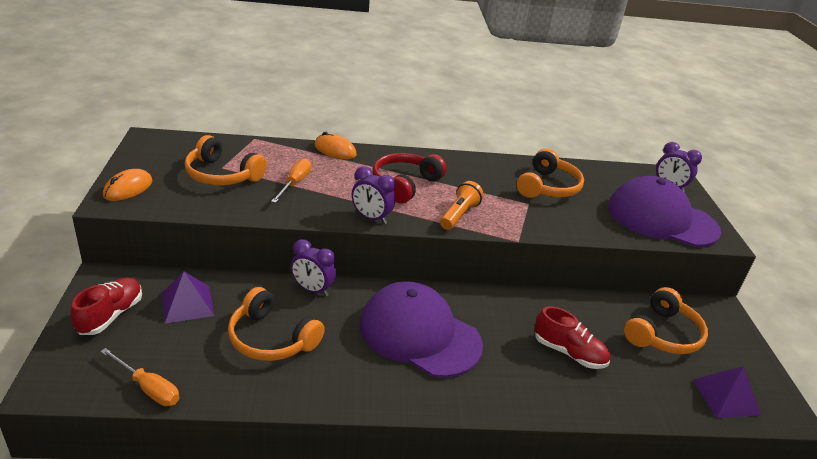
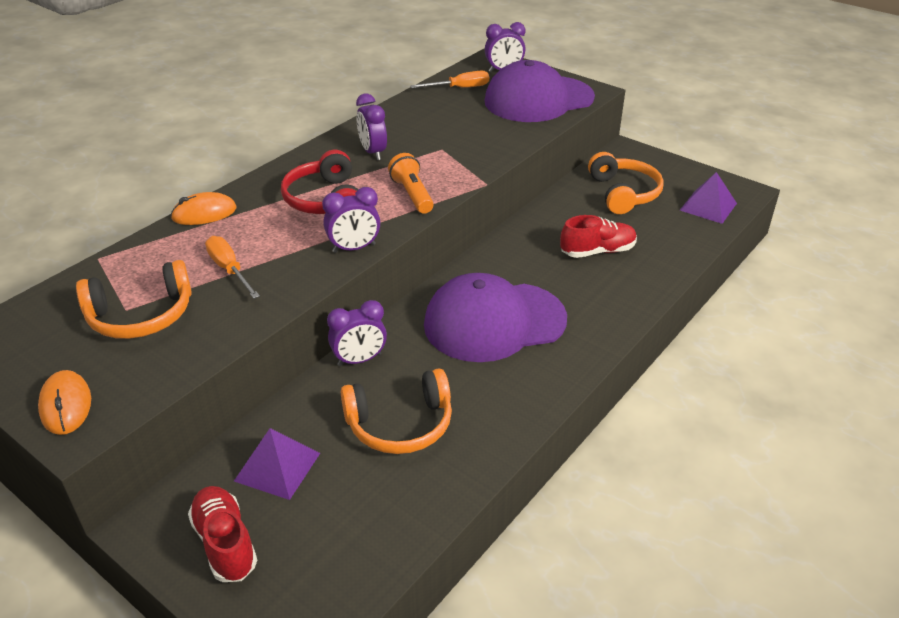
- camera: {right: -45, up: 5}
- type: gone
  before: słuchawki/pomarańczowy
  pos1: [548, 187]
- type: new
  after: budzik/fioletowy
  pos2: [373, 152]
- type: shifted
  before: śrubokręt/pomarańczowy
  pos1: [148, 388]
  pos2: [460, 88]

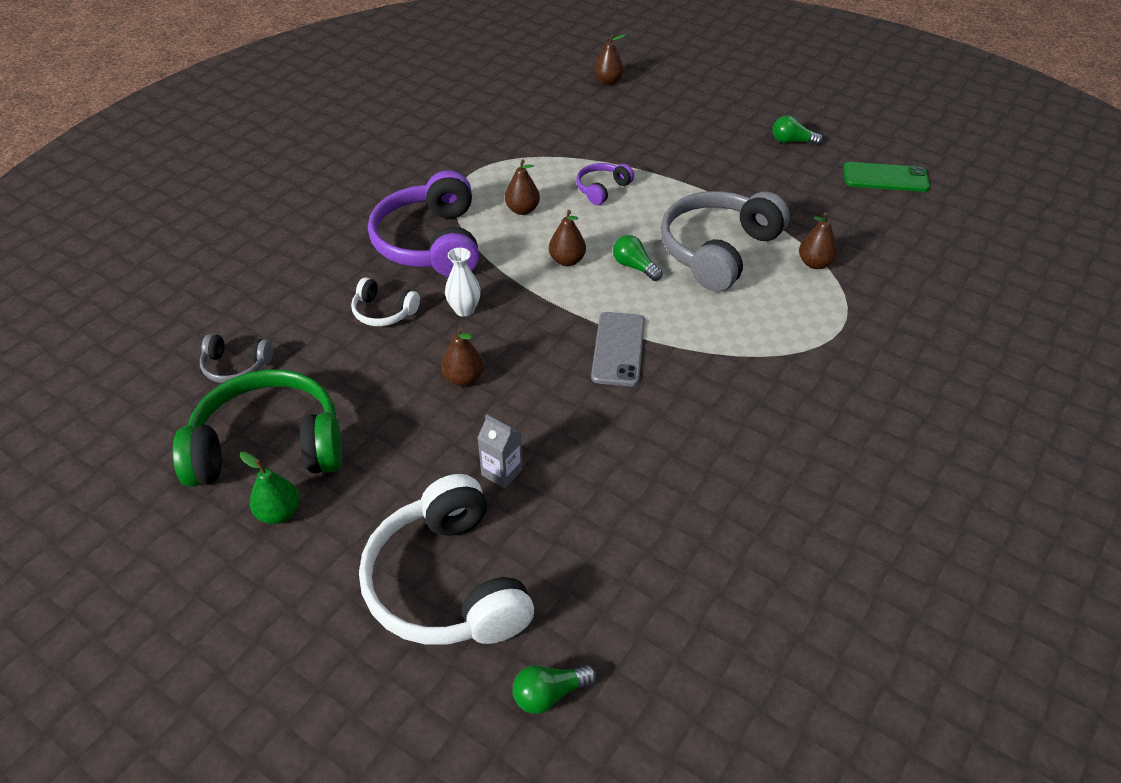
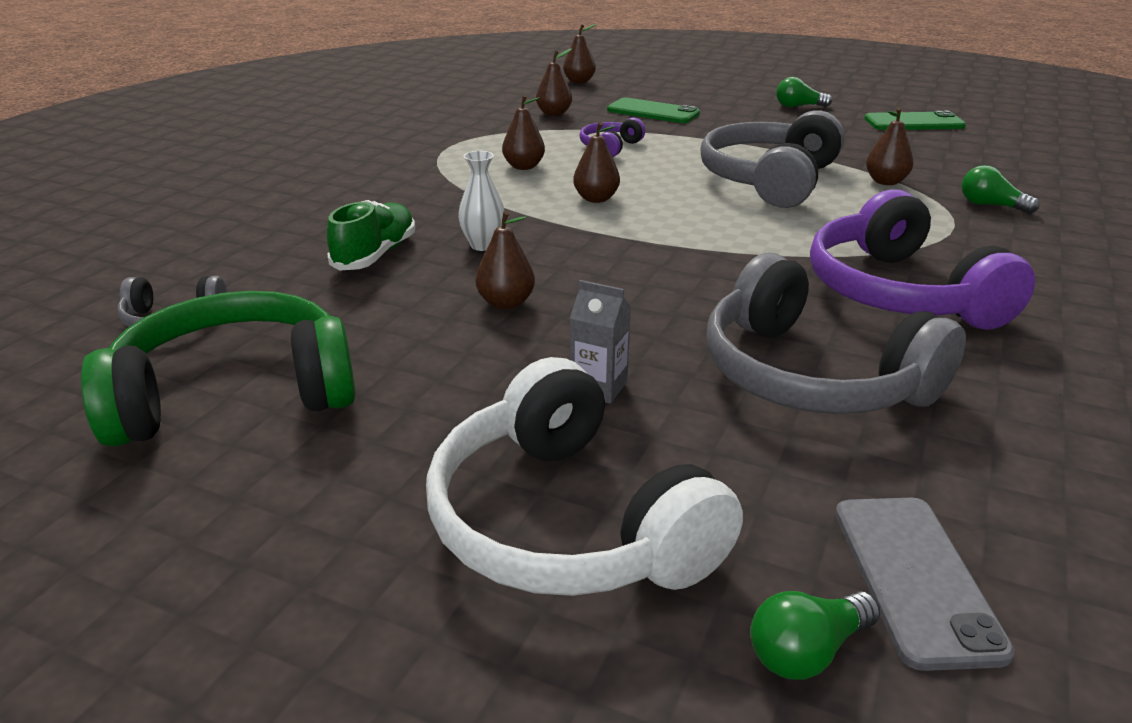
- camera: {right: -10, up: -15}
- type: gone
  before: gruszka/zielony
  pos1: [279, 513]
- type: new
  after: gruszka/brązowy
  pos2: [554, 114]
- type: new
  after: telefon/zielony
  pos2: [653, 112]
- type: new
  after: słuchawki/szary
  pos2: [811, 376]
- type: shifted
  before: słuchawki/fioletowy
  pos1: [431, 243]
  pos2: [900, 293]
- type: shifted
  before: telefon/szary
  pos1: [618, 349]
  pos2: [915, 578]
- type: shifted
  before: żarówka/zielony
  pos1: [634, 267]
  pos2: [990, 205]
- type: swapped
  before: słuchawki/biały
  after: but/zielony
  pos1: [383, 312]
  pos2: [375, 255]

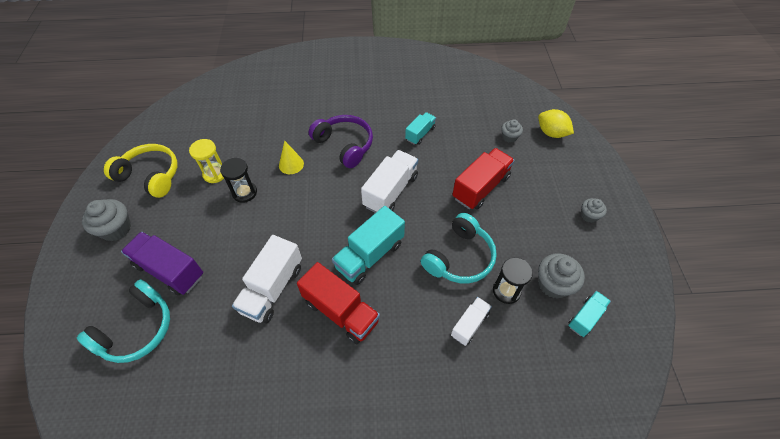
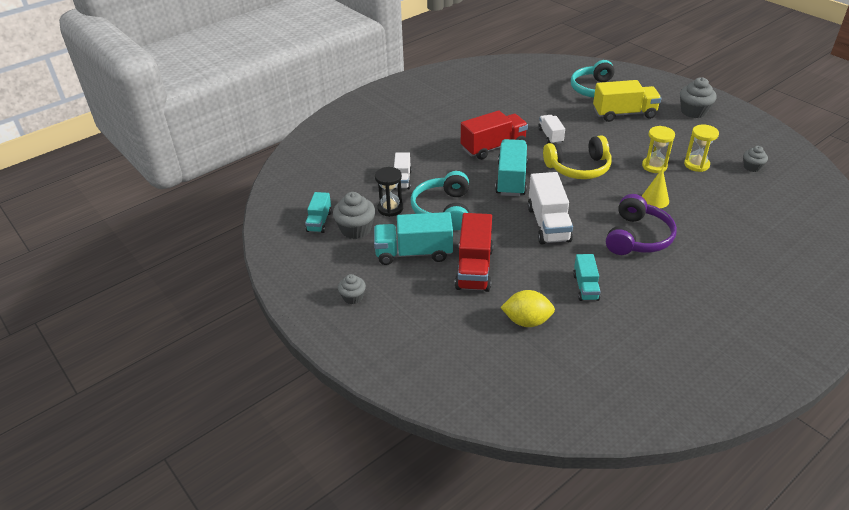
- camera: {right: 145, up: -15}
- type: new
  after: ciężarówka/turkusowy
  pos2: [414, 253]
- type: shifted
  before: słuchawki/żółty
  pos1: [150, 176]
  pos2: [578, 168]
- type: shifted
  before: muffinka/szary
  pos1: [509, 137]
  pos2: [752, 167]
- type: shifted
  before: cytryna/żółty
  pos1: [551, 133]
  pos2: [527, 321]
- type: repainted
  before: ciężarówka/fioletowy
  after: ciężarówka/żółty
  pos1: [170, 270]
  pos2: [624, 114]
- type: repainted
  before: klepsydra/czarny
  after: klepsydra/żółty
  pos1: [244, 193]
  pos2: [654, 166]
- type: rotated
  before: ciężarówka/czerwony
  pos1: [341, 311]
  pos2: [493, 147]
  turn: 150
- type: rotated
  before: słuchawki/fioletowy
  pos1: [344, 145]
  pos2: [637, 237]
  turn: -75
- type: scaled
  before: ciężarówka/biały
  pos1: [272, 288]
  pos2: [550, 136]
  scale: 0.58

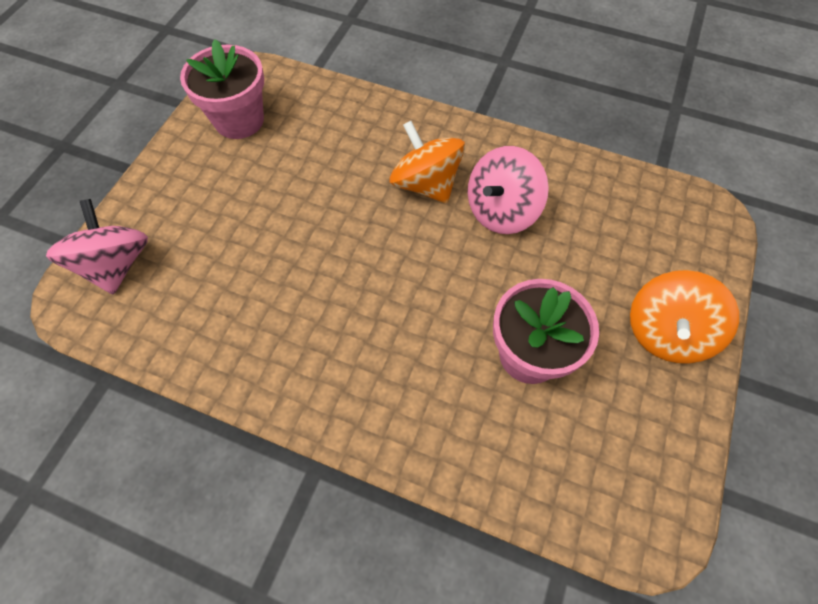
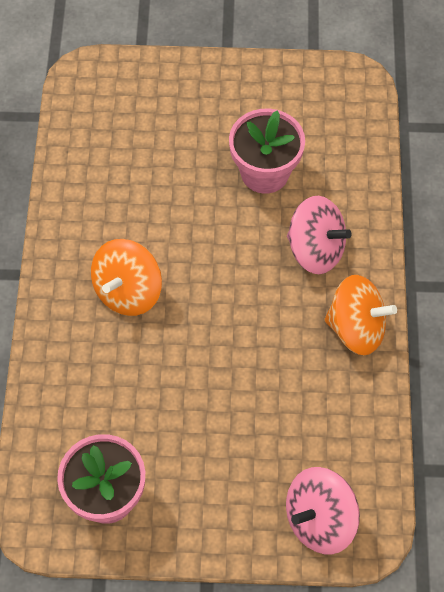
- camera: {right: -110, up: 0}
- type: shifted
  before: bączek/różowy
  pos1: [501, 210]
  pos2: [315, 249]
- type: shifted
  before: bączek/pomarańczowy
  pos1: [666, 332]
  pos2: [356, 328]

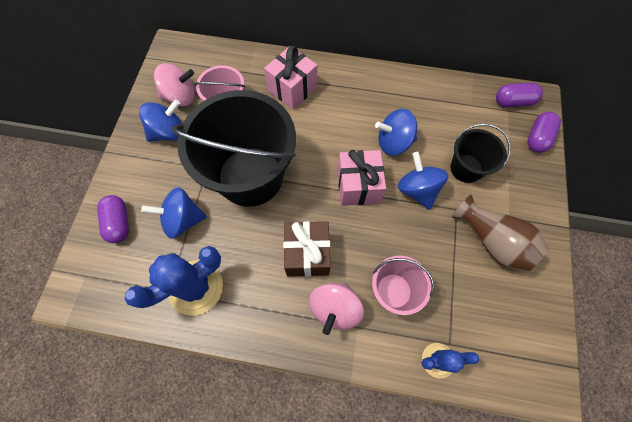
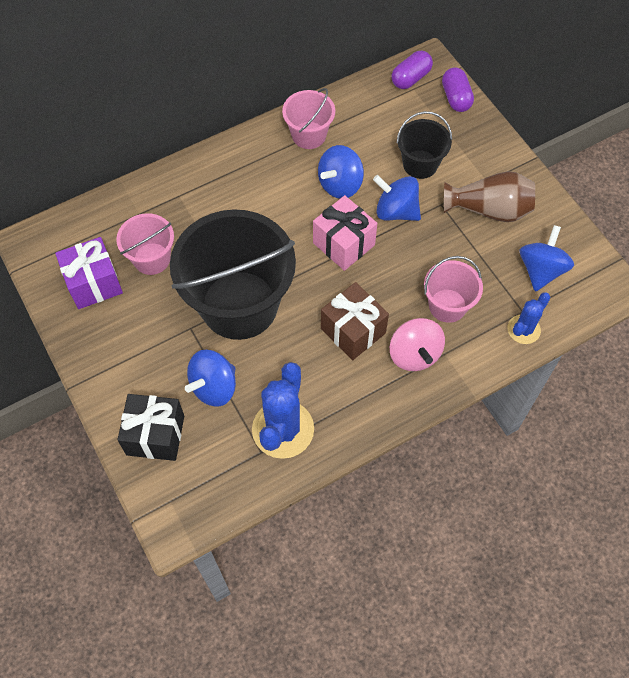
- camera: {right: -40, up: -5}
- type: gone
  before: prezent/różowy
  pos1: [292, 89]
- type: new
  after: wiadro/różowy
  pos2: [309, 135]
- type: shifted
  before: bączek/niebieski
  pos1: [169, 132]
  pos2: [541, 270]
- type: swapped
  before: kapsułka/fioletowy
  after: prezent/czarny
  pos1: [119, 223]
  pos2: [155, 435]
- type: swapped
  before: bączek/różowy
  after: prezent/fioletowy
  pos1: [180, 97]
  pos2: [94, 283]

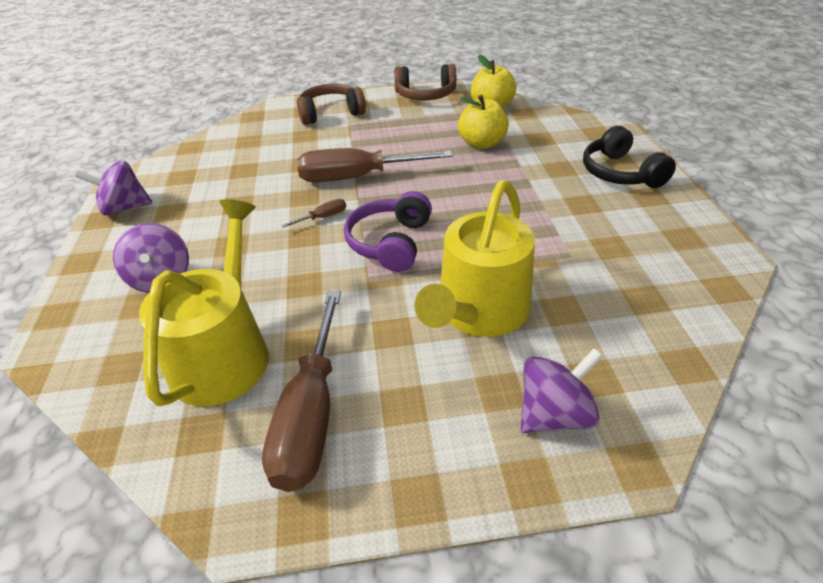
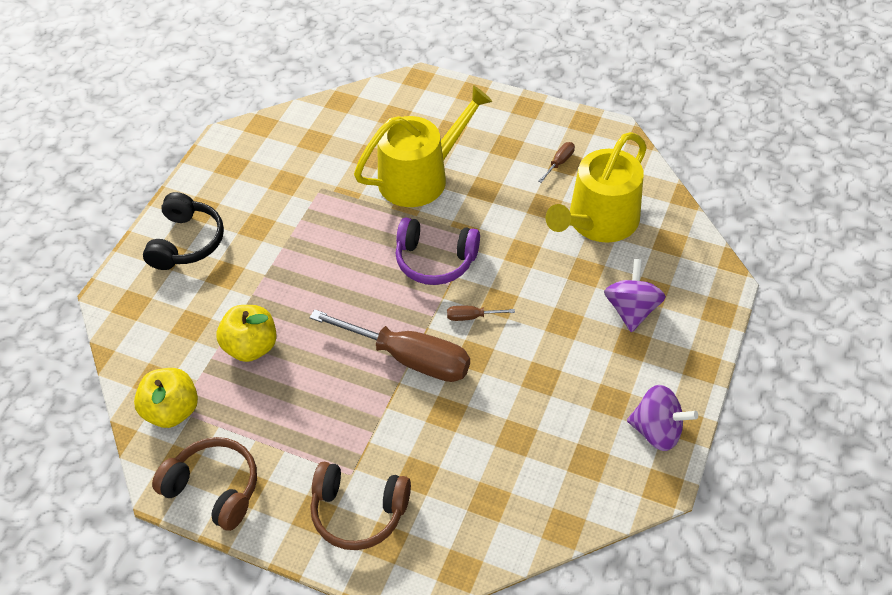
- camera: {right: -150, up: 10}
- type: gone
  before: bączek/fioletowy
  pos1: [554, 414]
- type: rotated
  before: słuchawki/fioletowy
  pos1: [390, 243]
  pos2: [435, 260]
  turn: 60
- type: scaled
  before: śrubokręt/brązowy
  pos1: [311, 413]
  pos2: [559, 163]
  scale: 0.41

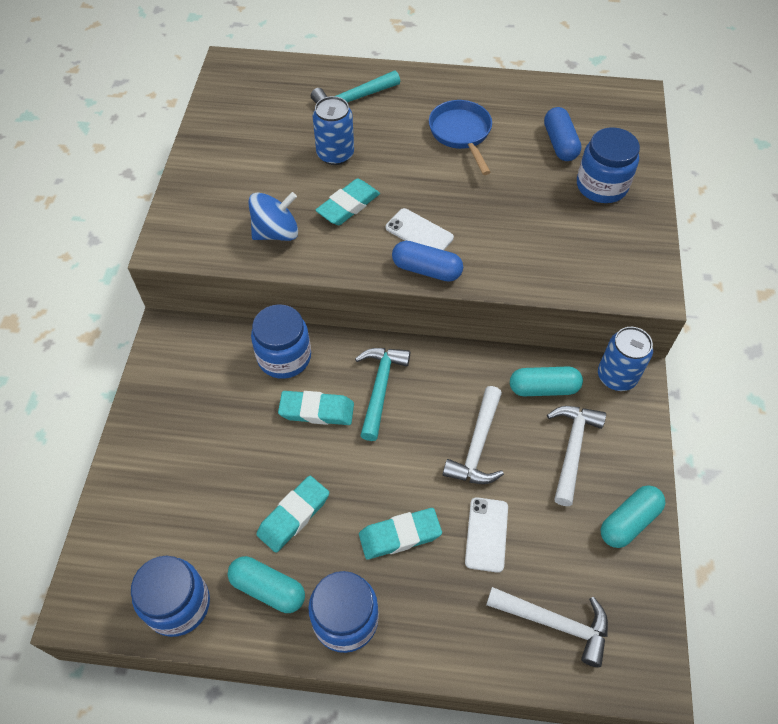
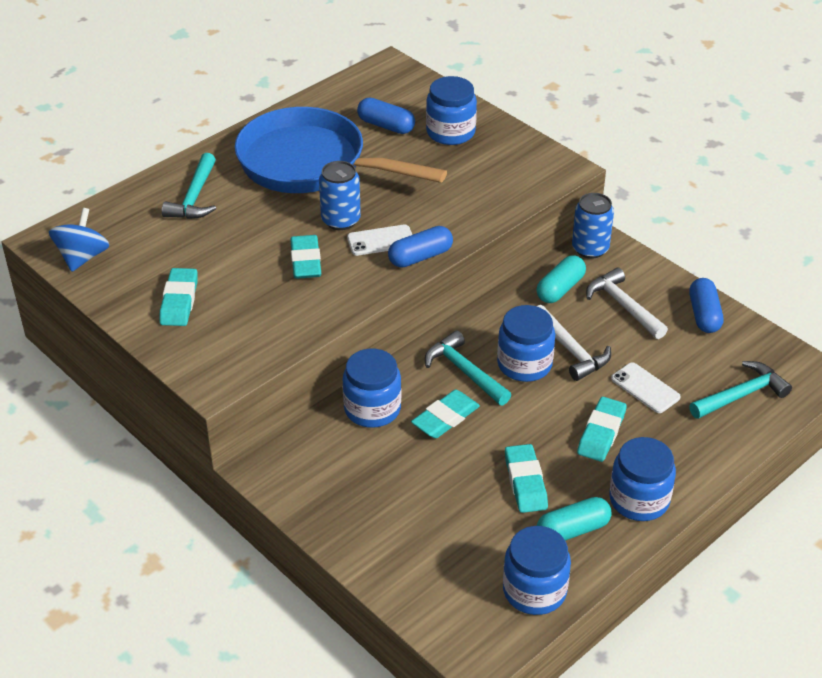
- camera: {right: -50, up: -15}
- type: new
  after: gumka do mazania/turkusowy
  pos2: [179, 301]
- type: new
  after: słoik/niebieski
  pos2: [524, 364]
- type: shifted
  before: bączek/niebieski
  pos1: [276, 232]
  pos2: [82, 257]
- type: shifted
  before: puszka/niebieski
  pos1: [335, 154]
  pos2: [340, 220]
- type: repainted
  before: młotek/biały
  after: młotek/turkusowy
  pos1: [554, 623]
  pos2: [741, 395]
- type: repainted
  before: kapsułka/turkusowy
  after: kapsułka/niebieski
  pos1: [629, 521]
  pos2: [704, 315]
- type: scaled
  before: patelnia/niebieski
  pos1: [461, 134]
  pos2: [311, 164]
  scale: 1.98

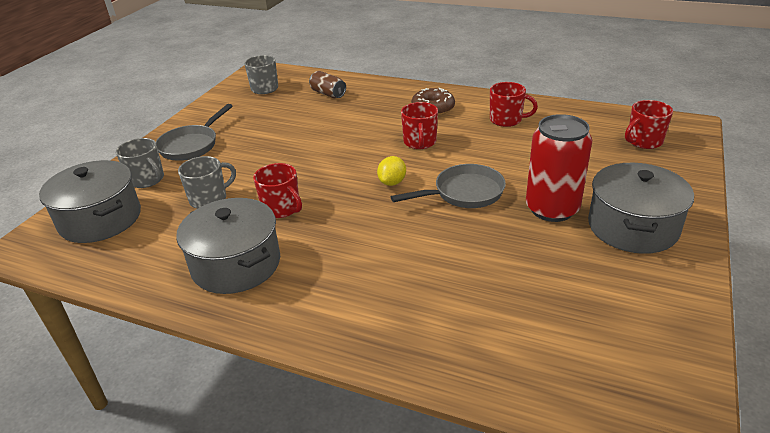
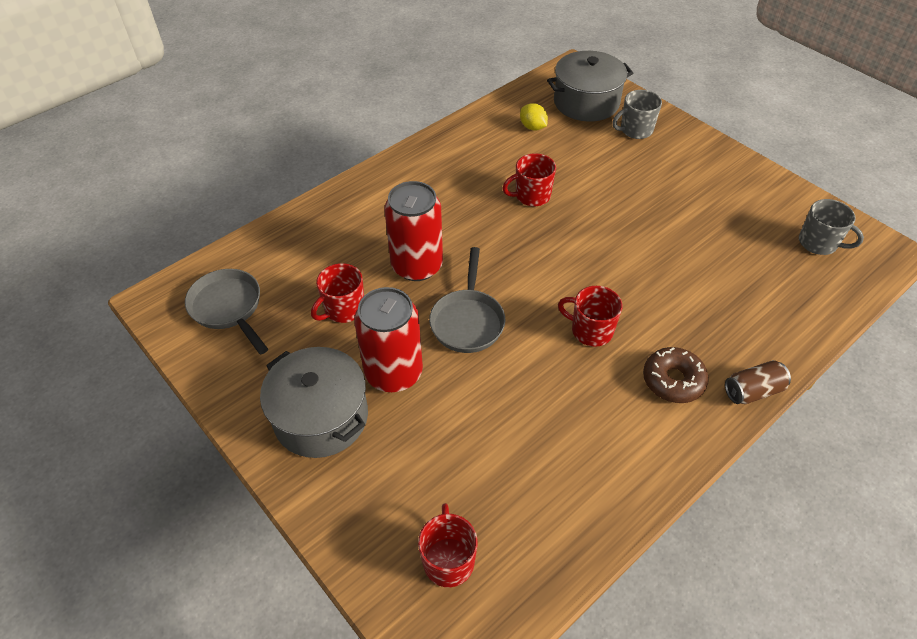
- camera: {right: 115, up: 15}
- type: gone
  before: garnek/szary
  pos1: [236, 264]
- type: gone
  before: kubek/szary
  pos1: [209, 199]
- type: new
  after: puszka/czerwony
  pos2: [417, 266]
- type: shifted
  before: patelnia/szary
  pos1: [191, 145]
  pos2: [228, 308]
- type: shifted
  before: puszka/brązowy
  pos1: [328, 94]
  pos2: [753, 391]
- type: shifted
  before: cytryna/żółty
  pos1: [392, 182]
  pos2: [532, 127]
- type: shifted
  before: kubek/czerwony
  pos1: [506, 120]
  pos2: [343, 309]

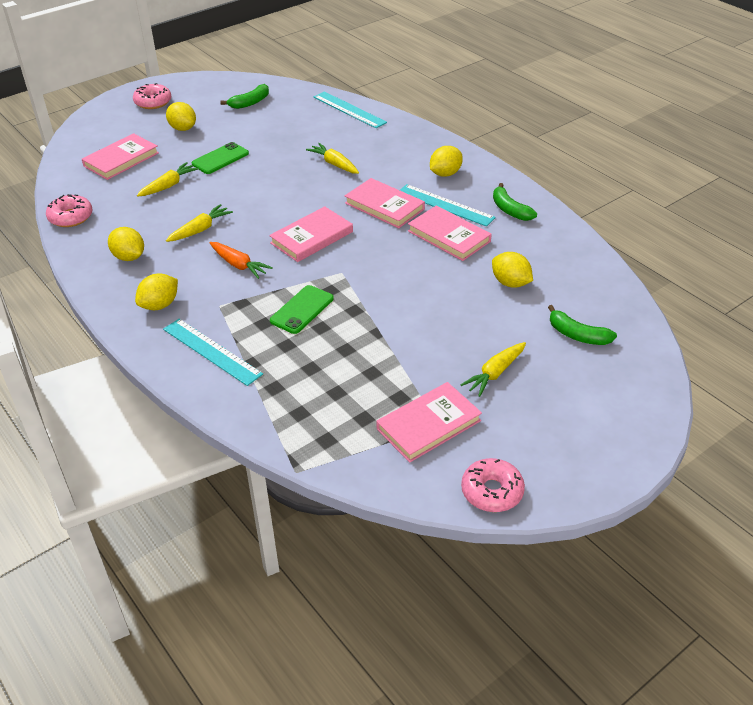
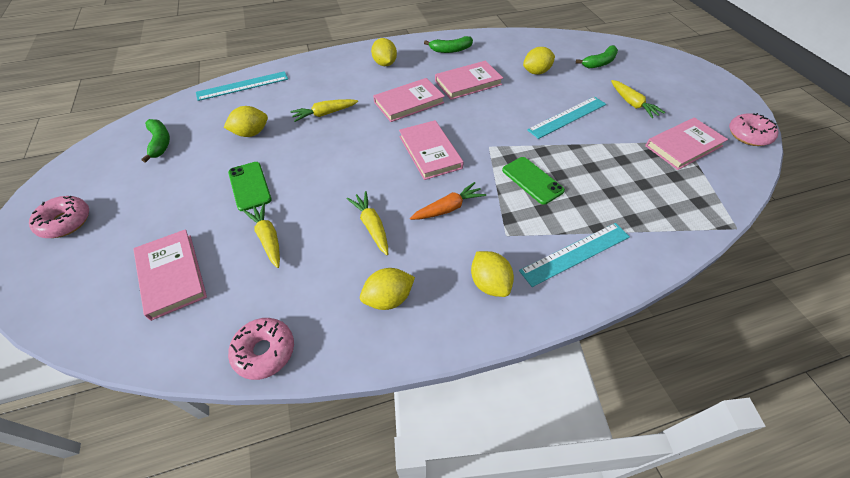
- camera: {right: -70, up: 10}
- type: shifted
  before: cytryna/żółty
  pos1: [183, 128]
  pos2: [251, 133]
- type: shifted
  before: linijka/turkusowy
  pos1: [445, 205]
  pos2: [567, 117]
- type: rotated
  before: książka/różowy
  pos1: [428, 424]
  pos2: [683, 146]
  turn: 75

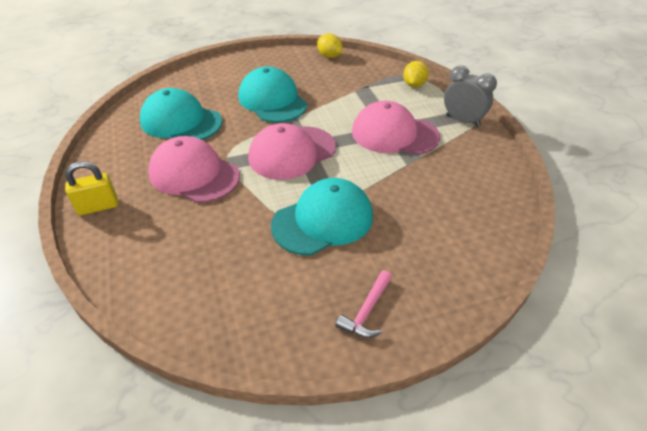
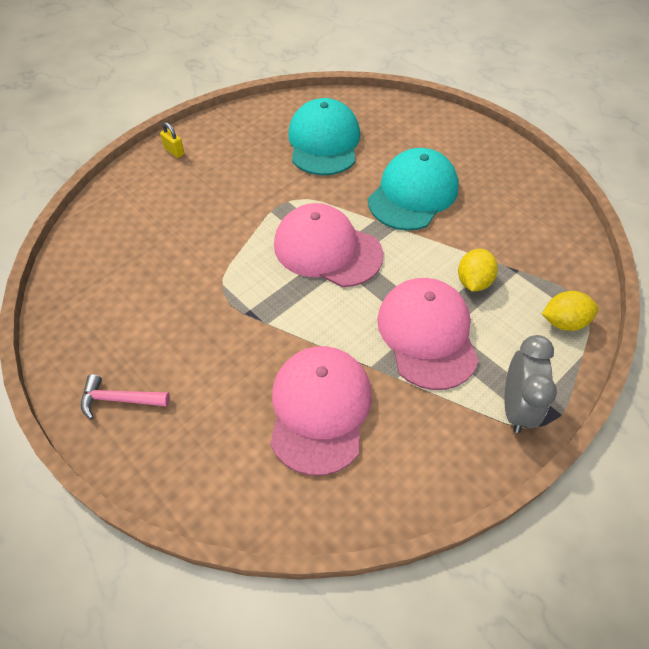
- camera: {right: 65, up: 10}
- type: gone
  before: czapka/turkusowy
  pos1: [323, 220]
- type: shifted
  before: czapka/różowy
  pos1: [194, 174]
  pos2: [320, 409]
- type: shifted
  before: cytryna/żółty
  pos1: [329, 56]
  pos2: [473, 281]
- type: scaled
  before: kłódka/żółty
  pos1: [98, 207]
  pos2: [174, 151]
  scale: 0.61

